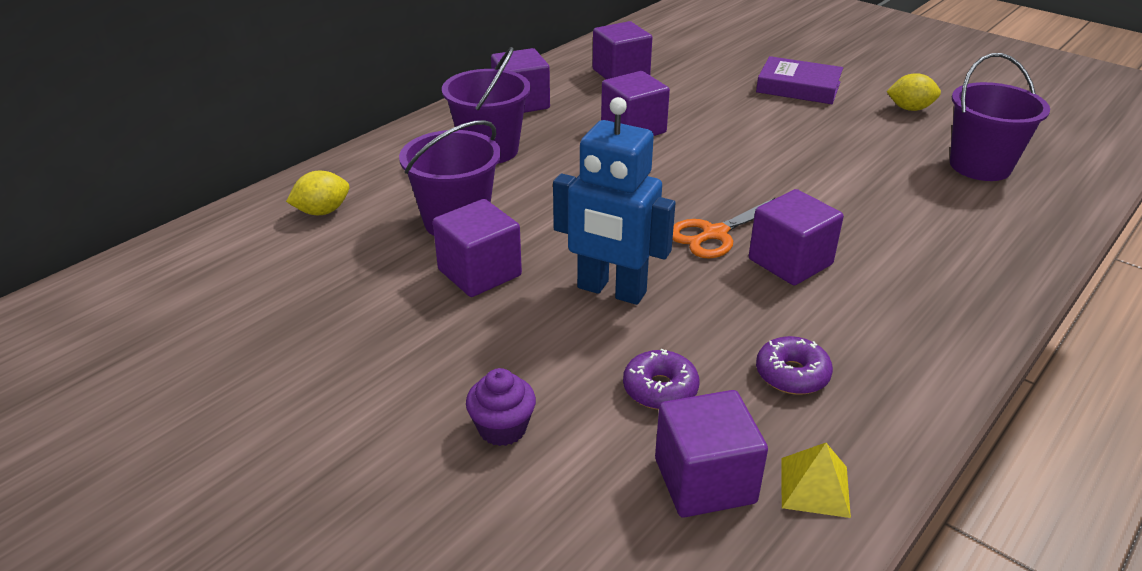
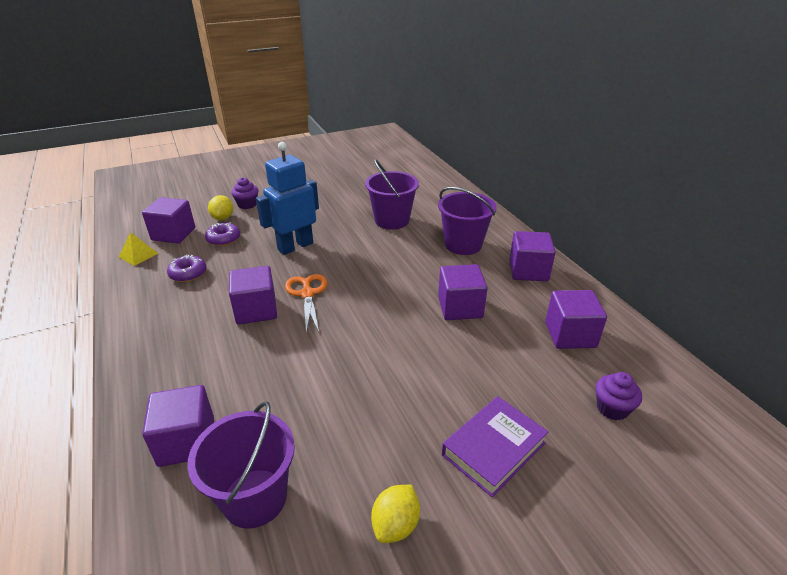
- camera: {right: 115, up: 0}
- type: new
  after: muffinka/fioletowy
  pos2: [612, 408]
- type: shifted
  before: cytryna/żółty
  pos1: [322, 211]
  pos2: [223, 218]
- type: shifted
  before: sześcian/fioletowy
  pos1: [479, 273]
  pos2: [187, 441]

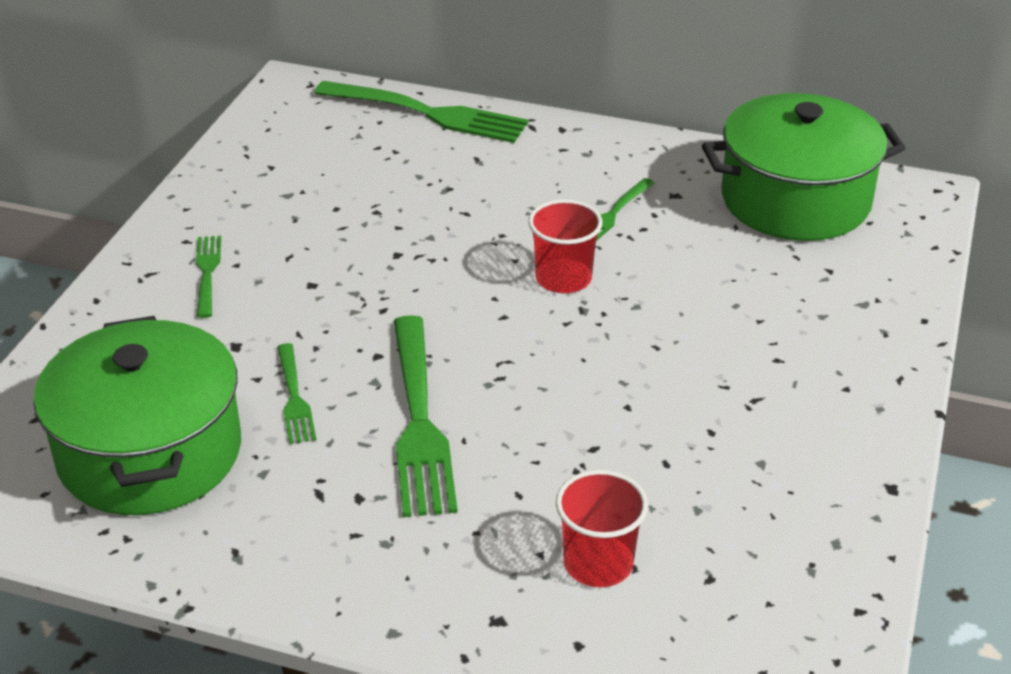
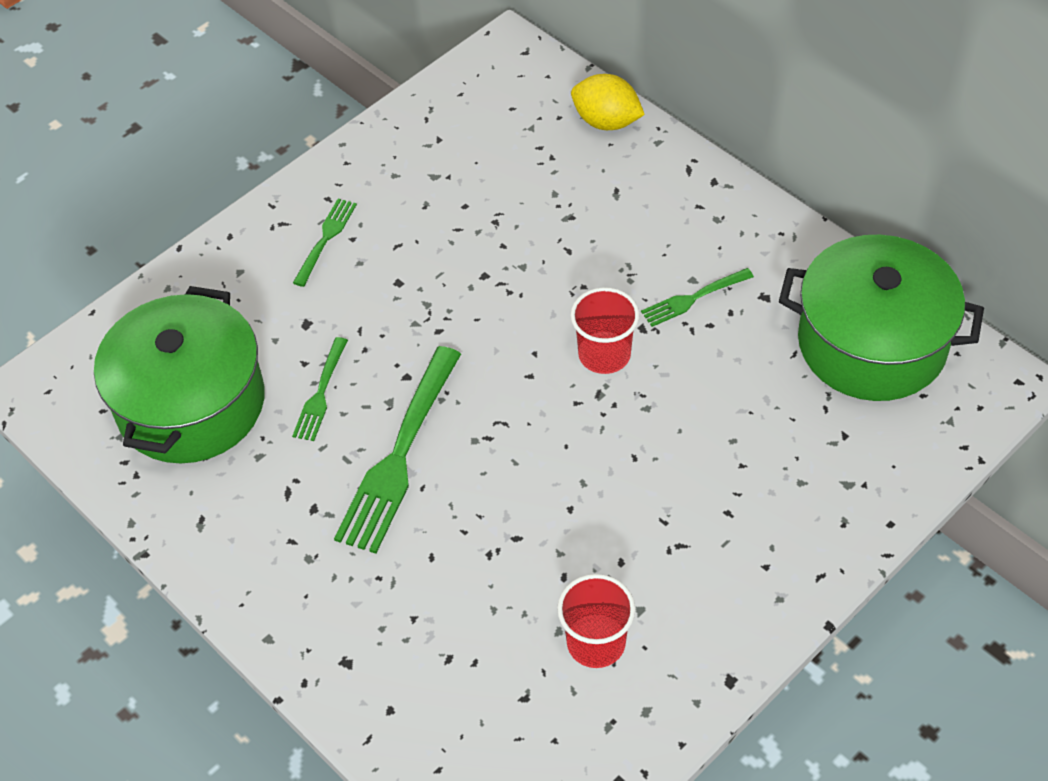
- camera: {right: 30, up: 15}
- type: shifted
  before: szklanka/czerwony
  pos1: [598, 563]
  pos2: [596, 642]
- type: swapped
  before: widelec/zielony
  after: cytryna/żółty
  pos1: [428, 113]
  pos2: [606, 122]

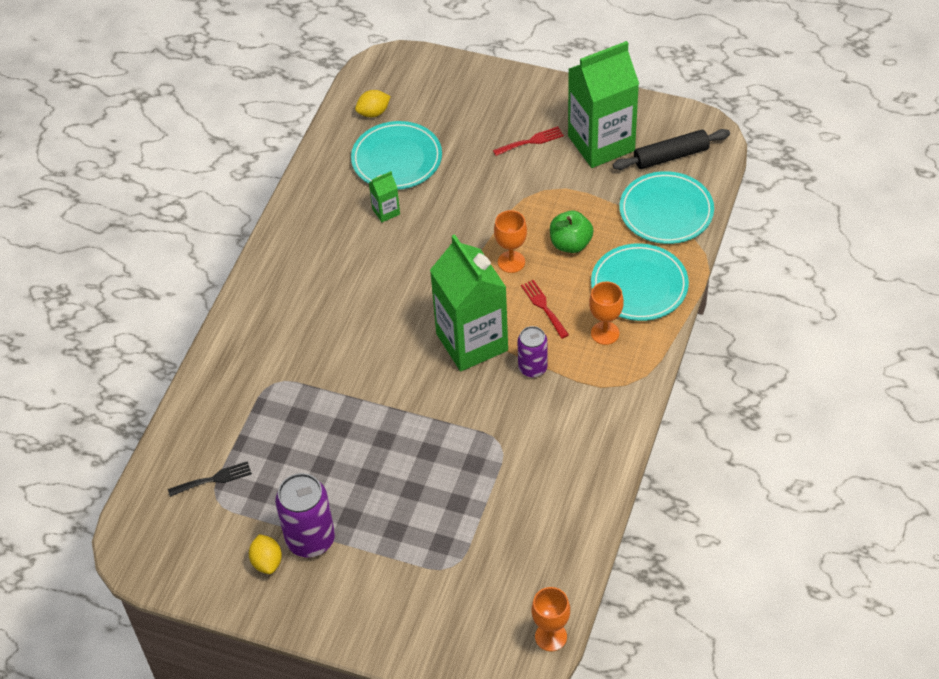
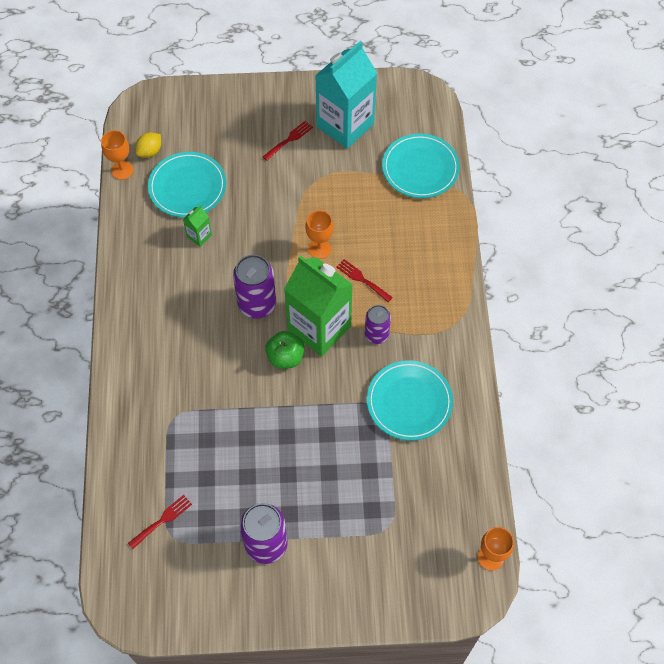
- camera: {right: -25, up: 10}
- type: gone
  before: cytryna/żółty
  pos1: [267, 562]
- type: gone
  before: wałek do ciasta/czarny
  pos1: [671, 156]
- type: new
  after: puszka/fioletowy
  pos2: [257, 304]
- type: shifted
  before: jabłko/zielony
  pos1: [570, 244]
  pos2: [285, 357]
- type: shifted
  before: kielich/pomarańczowy
  pos1: [605, 333]
  pos2: [122, 170]
- type: shifted
  before: talerz/turkusowy
  pos1: [639, 285]
  pos2: [409, 402]
- type: repainted
  before: widelec/czarny
  after: widelec/czerwony
  pos1: [214, 479]
  pos2: [162, 520]
- type: repainted
  before: karton mleka/zielony
  after: karton mleka/turkusowy
  pos1: [601, 143]
  pos2: [345, 125]

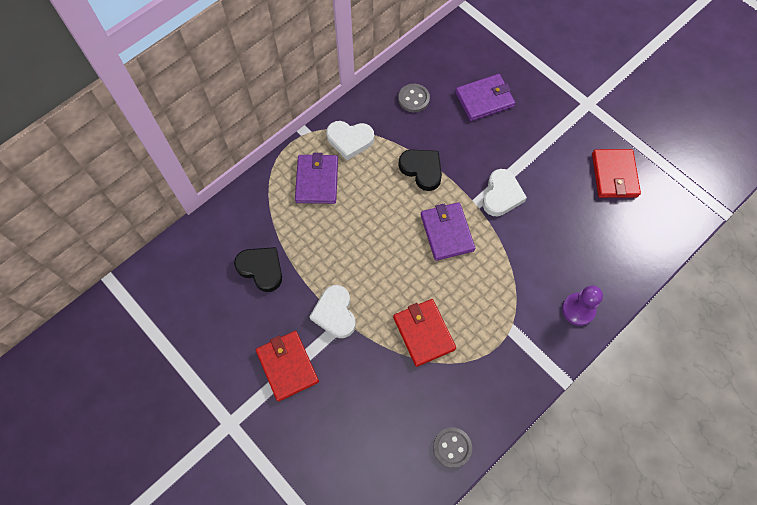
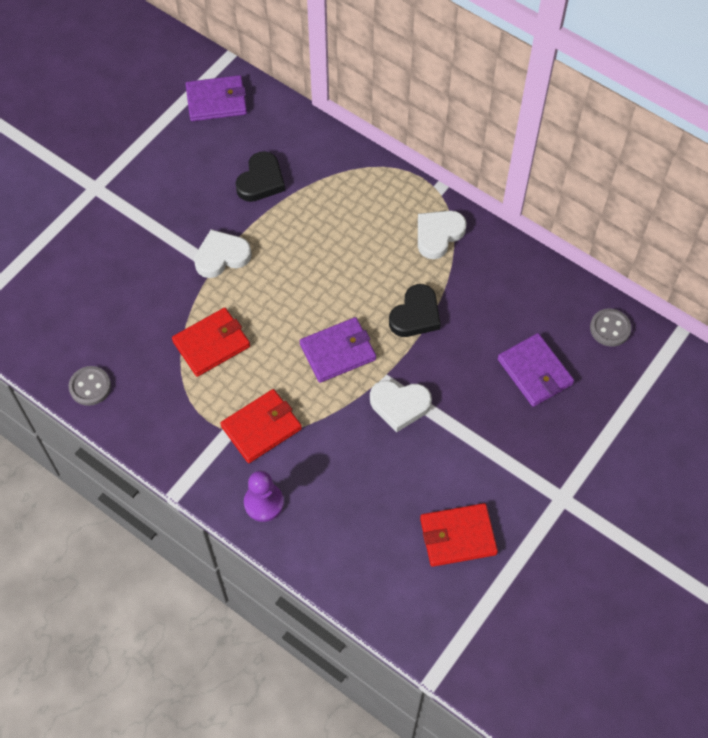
- camera: {right: 80, up: -5}
- type: shifted
  before: portfel/czerwony
  pos1: [287, 366]
  pos2: [261, 427]
- type: shifted
  before: portfel/fioletowy
  pos1: [317, 180]
  pos2: [216, 101]
- type: shifted
  before: guzik/szary
  pos1: [413, 99]
  pos2: [610, 328]
- type: rotated
  before: serce/biały
  pos1: [350, 140]
  pos2: [438, 235]
  turn: 45

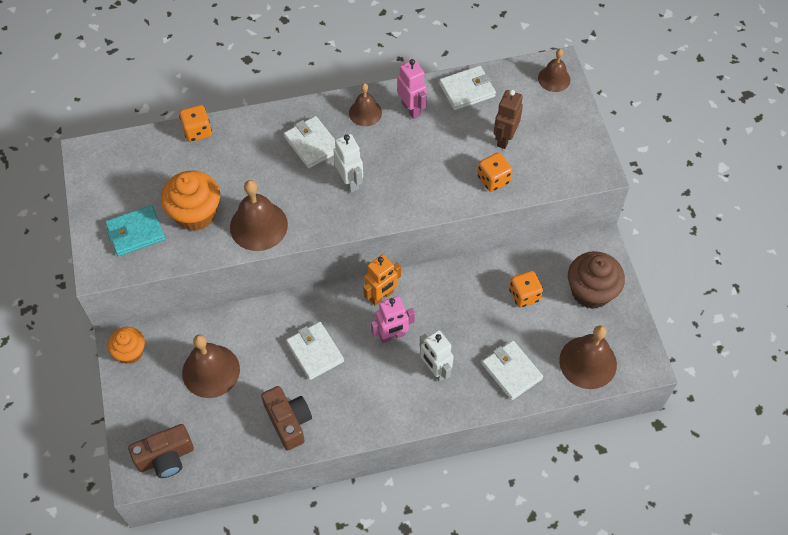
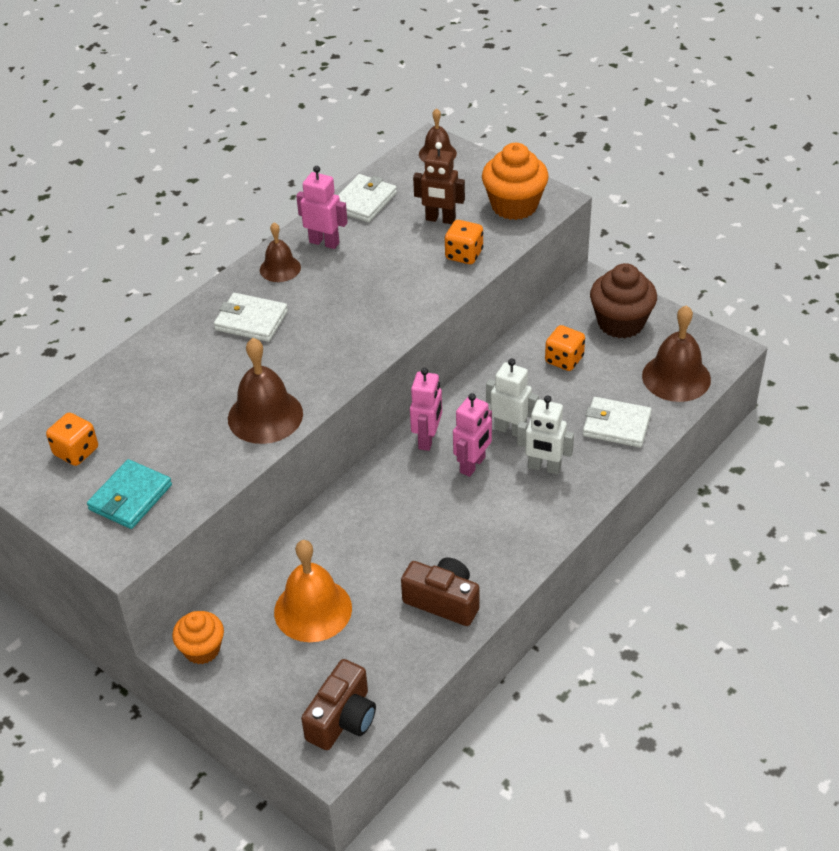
- camera: {right: -35, up: -15}
- type: gone
  before: portfel/biały
  pos1: [315, 352]
- type: shifted
  before: muffinka/pomarańczowy
  pos1: [195, 213]
  pos2: [514, 205]
- type: shifted
  before: kostka do gry/pomarańczowy
  pos1: [197, 131]
  pos2: [76, 452]
- type: shifted
  before: robot/biały
  pos1: [350, 182]
  pos2: [510, 430]
- type: repainted
  before: dzwonek/brązowy
  after: dzwonek/pomarańczowy
  pos1: [211, 371]
  pos2: [313, 609]
- type: repainted
  before: robot/pomarańczowy
  after: robot/różowy
  pos1: [381, 296]
  pos2: [427, 439]
- type: rotated
  before: robot/brązowy
  pos1: [504, 138]
  pos2: [440, 219]
  turn: -60

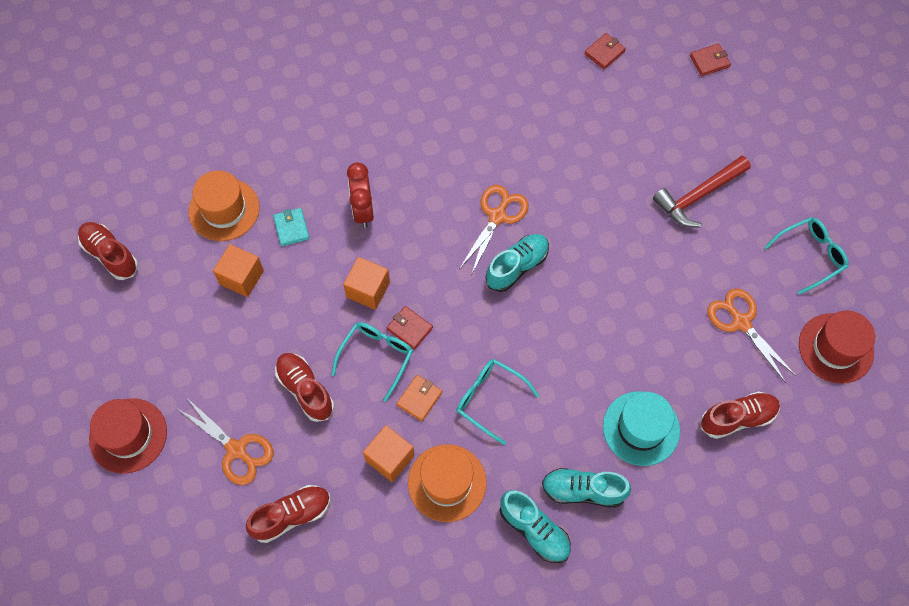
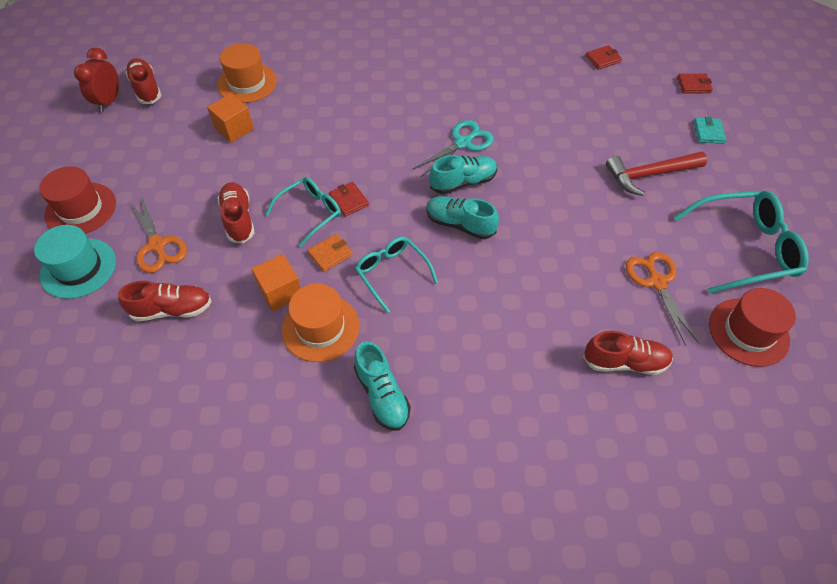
- camera: {right: 20, up: -10}
- type: gone
  before: sześcian/pomarańczowy
  pos1: [368, 290]
- type: shifted
  before: portfel/turkusowy
  pos1: [291, 228]
  pos2: [708, 132]
- type: shifted
  before: budzik/czerwony
  pos1: [363, 211]
  pos2: [109, 101]
- type: shifted
  before: but/turkusowy
  pos1: [583, 490]
  pos2: [460, 224]
- type: shifted
  before: kapelusz/turkusowy
  pos1: [641, 428]
  pos2: [78, 268]
- type: repainted
  before: nożyczki/pomarańczowy
  after: nożyczki/turkusowy
  pos1: [497, 216]
  pos2: [463, 143]
- type: scaled
  before: okulary/turkusowy
  pos1: [810, 256]
  pos2: [744, 248]
  scale: 1.61

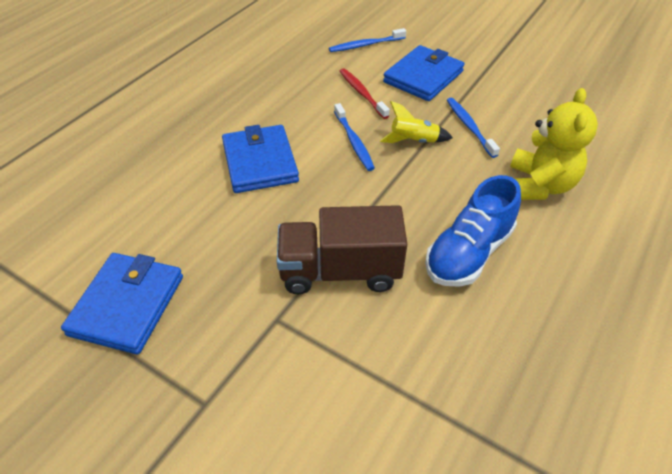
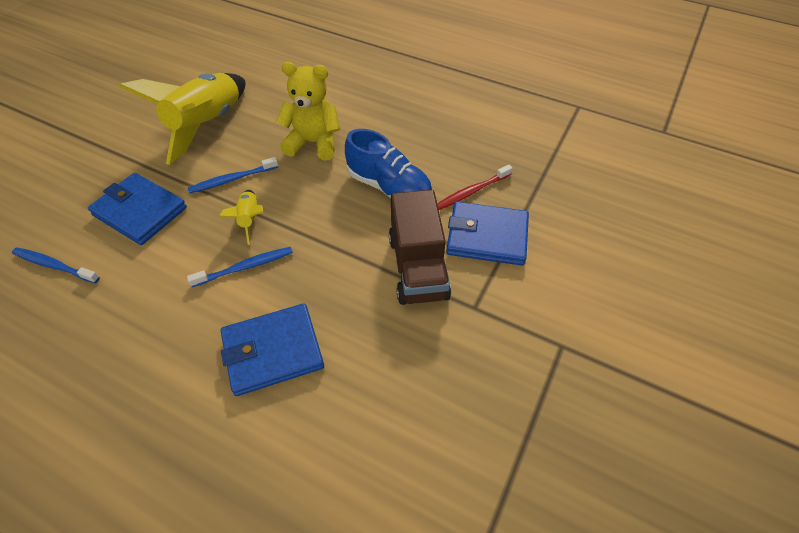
- camera: {right: -95, up: 5}
- type: new
  after: rakieta/żółty
  pos2: [207, 125]
- type: shifted
  before: portfel/niebieski
  pos1: [127, 305]
  pos2: [487, 236]
- type: shifted
  before: szczoteczka do zębów/czerwony
  pos1: [362, 93]
  pos2: [471, 192]
- type: rotated
  before: szczoteczka do zębów/niebieski
  pos1: [365, 45]
  pos2: [54, 265]
  turn: 135

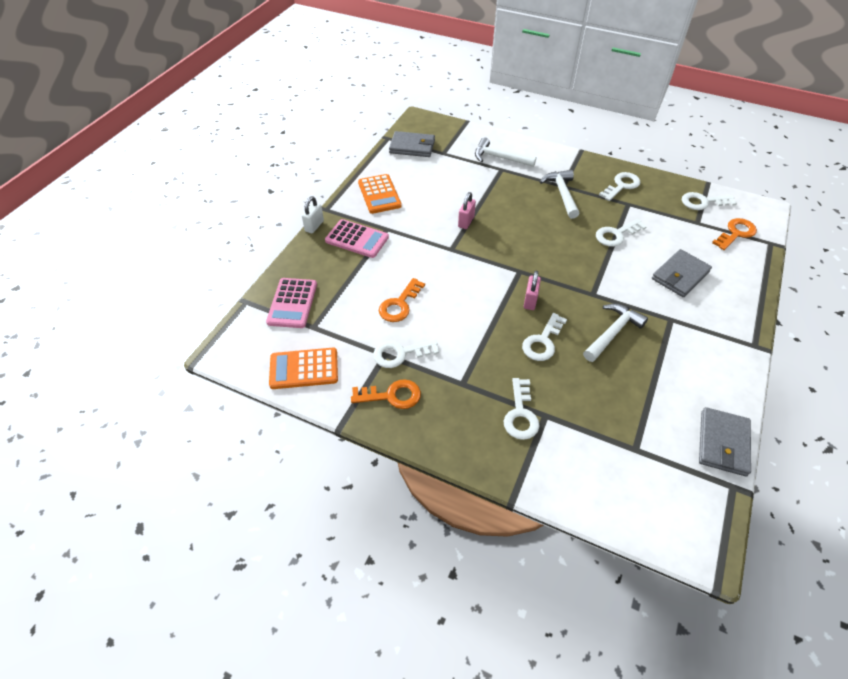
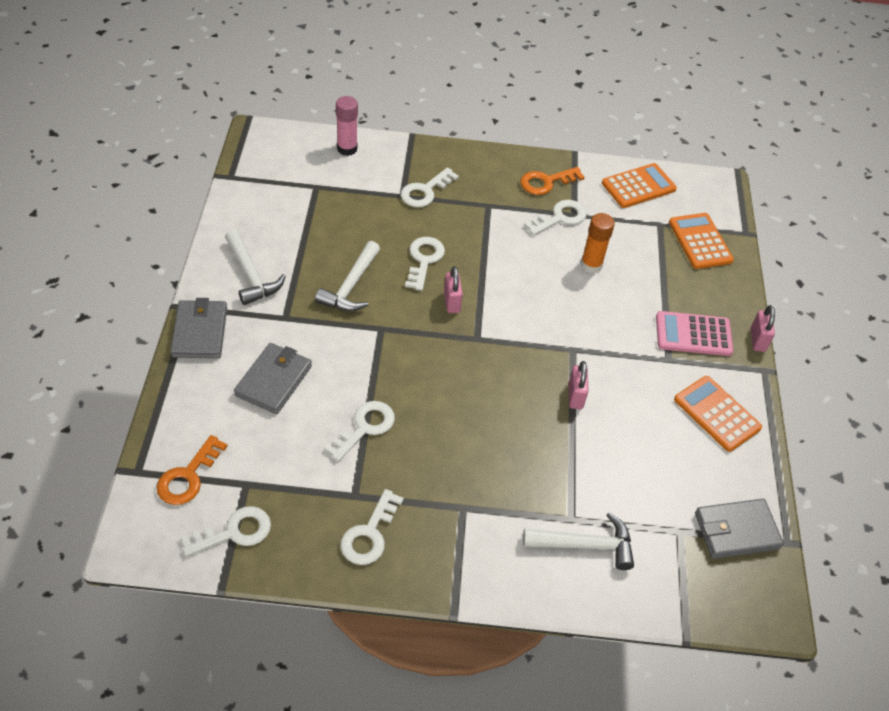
- camera: {right: 155, up: 0}
- type: new
  after: klej w sztyfcie/różowy
  pos2: [347, 149]
- type: shifted
  before: młotek/biały
  pos1: [562, 193]
  pos2: [251, 275]
- type: shifted
  before: portfel/szary
  pos1: [723, 443]
  pos2: [200, 332]
- type: swapped
  before: klucz/pomarańczowy
  after: klej w sztyfcie/pomarańczowy
  pos1: [399, 304]
  pos2: [591, 265]
- type: repainted
  before: kalkulator/różowy
  after: kalkulator/pomarańczowy
  pos1: [292, 303]
  pos2: [700, 241]
- type: repainted
  before: kłódka/biały
  after: kłódka/różowy
  pos1: [314, 226]
  pos2: [757, 340]
- type: rotated
  before: klucz/biały
  pos1: [520, 414]
  pos2: [425, 191]
  turn: -120

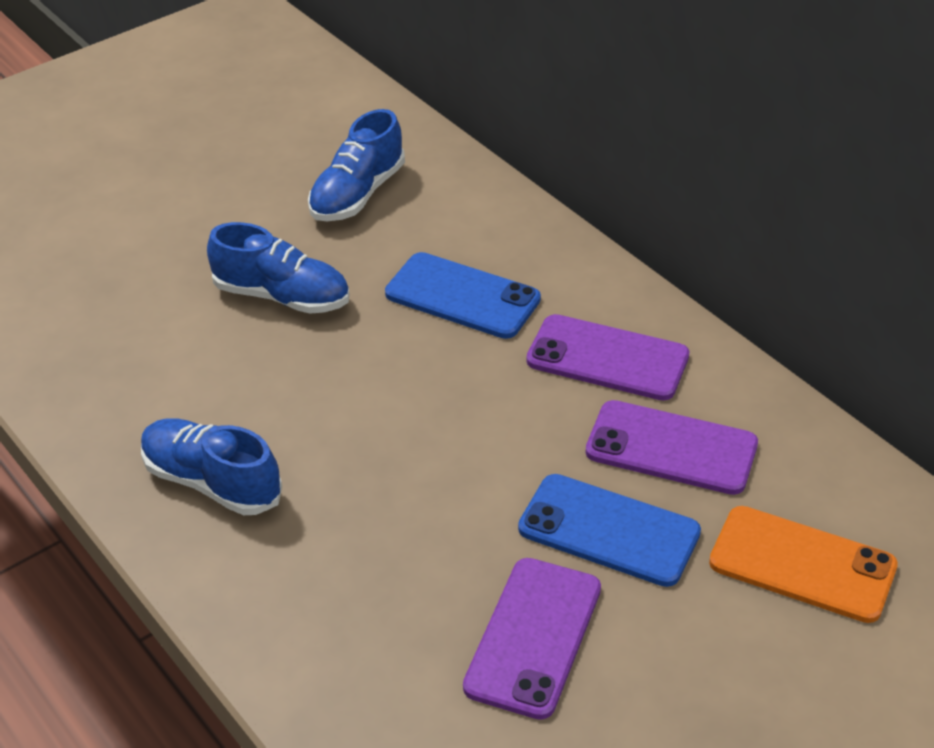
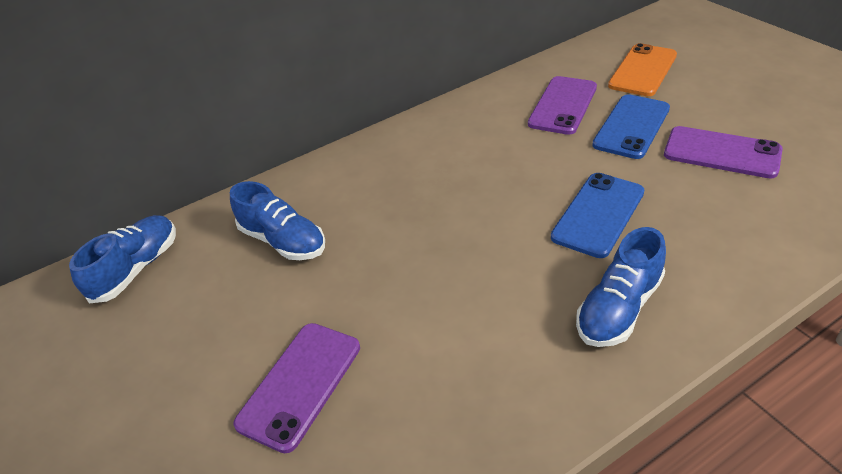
- camera: {right: -80, up: 0}
- type: shifted
  before: but/niebieski
  pos1: [282, 296]
  pos2: [137, 269]
- type: shifted
  before: telefon/niebieski
  pos1: [462, 296]
  pos2: [598, 214]
- type: shifted
  before: telefon/fioletowy
  pos1: [607, 358]
  pos2: [300, 384]

